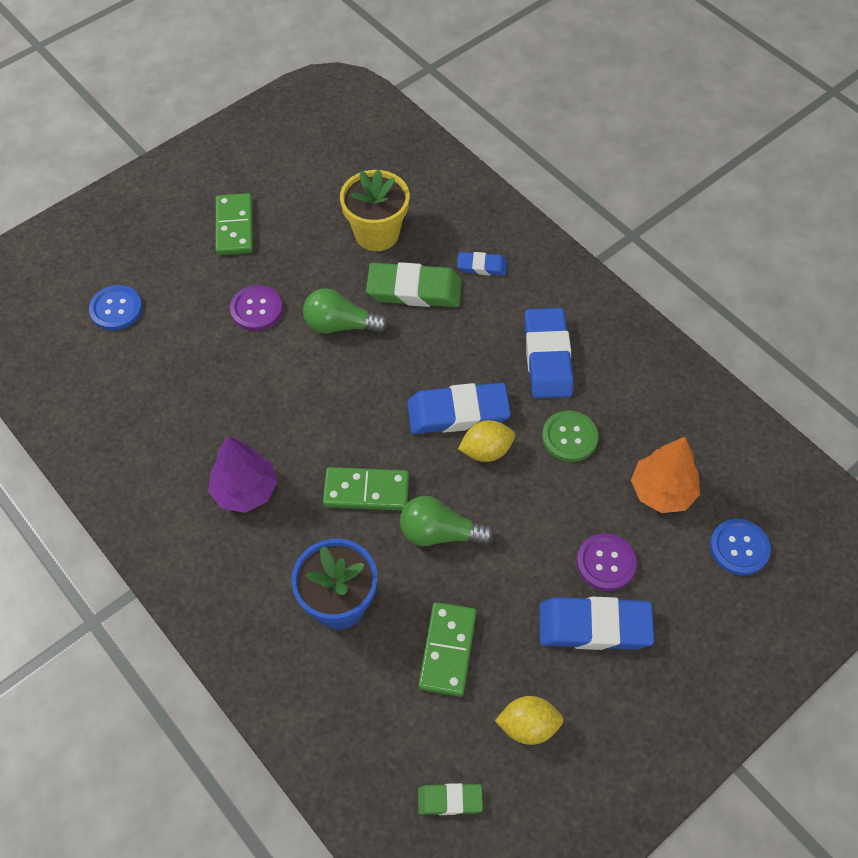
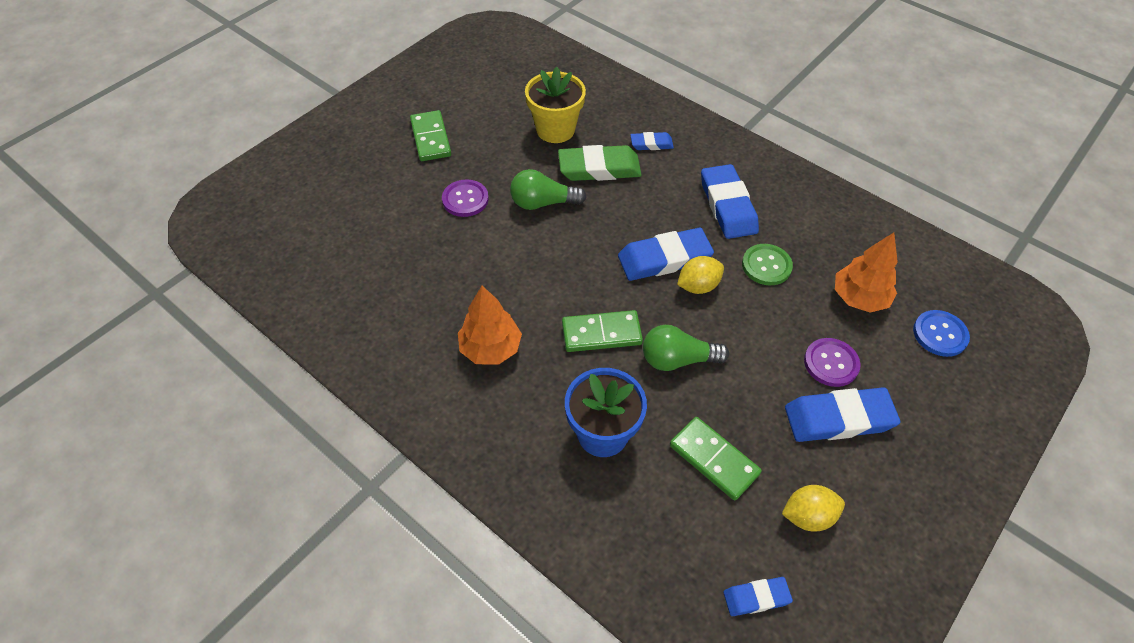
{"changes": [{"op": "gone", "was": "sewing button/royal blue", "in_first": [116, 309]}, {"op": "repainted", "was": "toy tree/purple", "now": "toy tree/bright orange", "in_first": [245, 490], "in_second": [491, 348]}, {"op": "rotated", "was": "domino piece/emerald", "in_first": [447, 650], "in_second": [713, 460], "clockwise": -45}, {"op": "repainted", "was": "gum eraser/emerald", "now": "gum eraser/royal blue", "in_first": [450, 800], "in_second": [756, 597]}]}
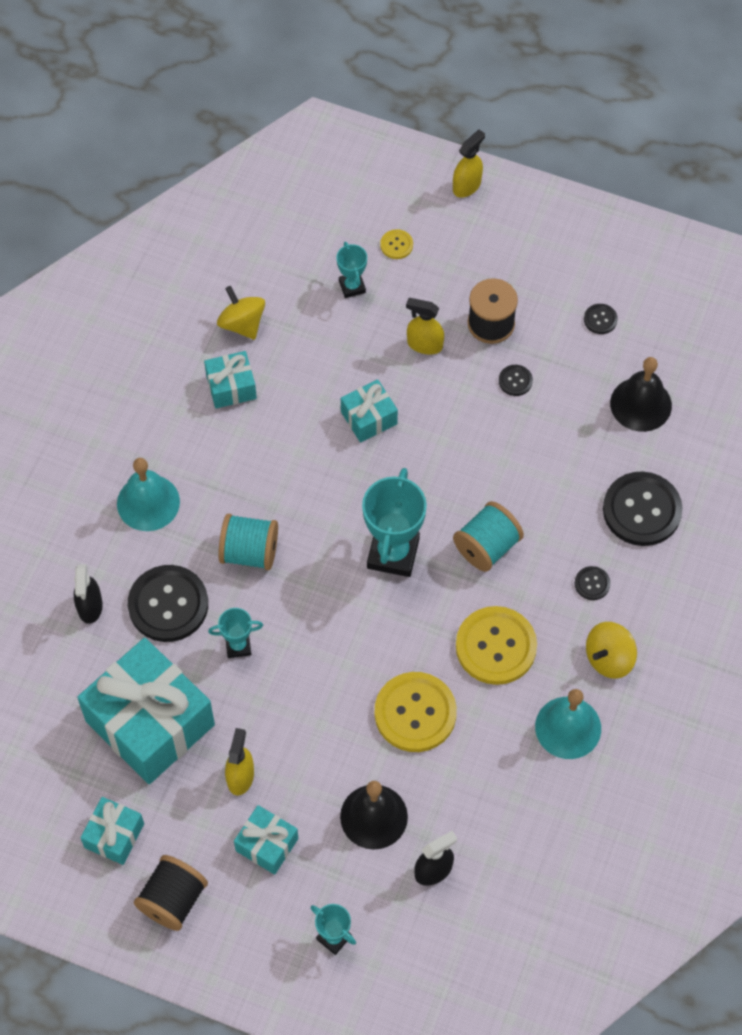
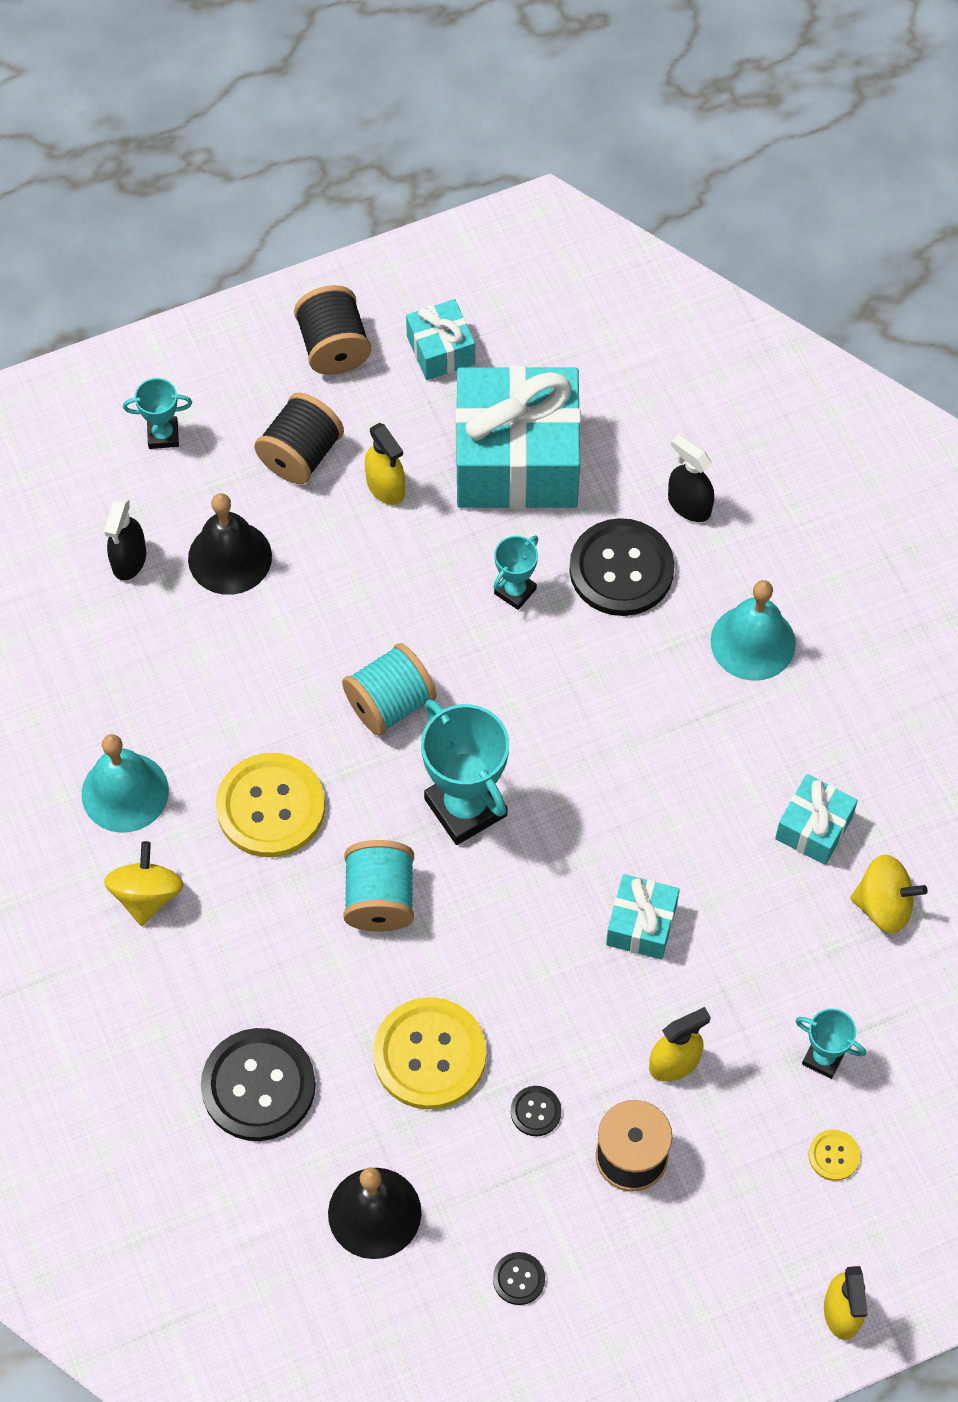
{"changes": [{"op": "shifted", "was": "reel of thread/turquoise", "in_first": [249, 552], "in_second": [390, 703]}, {"op": "swapped", "was": "present/turquoise", "now": "reel of thread/black", "in_first": [267, 844], "in_second": [301, 455]}, {"op": "shifted", "was": "sewing button/yellow", "in_first": [415, 713], "in_second": [429, 1055]}, {"op": "gone", "was": "sewing button/black", "in_first": [592, 584]}]}
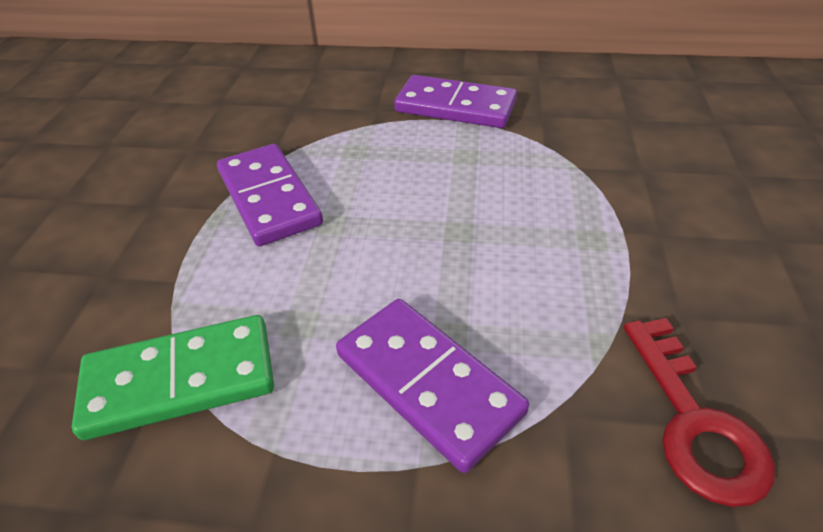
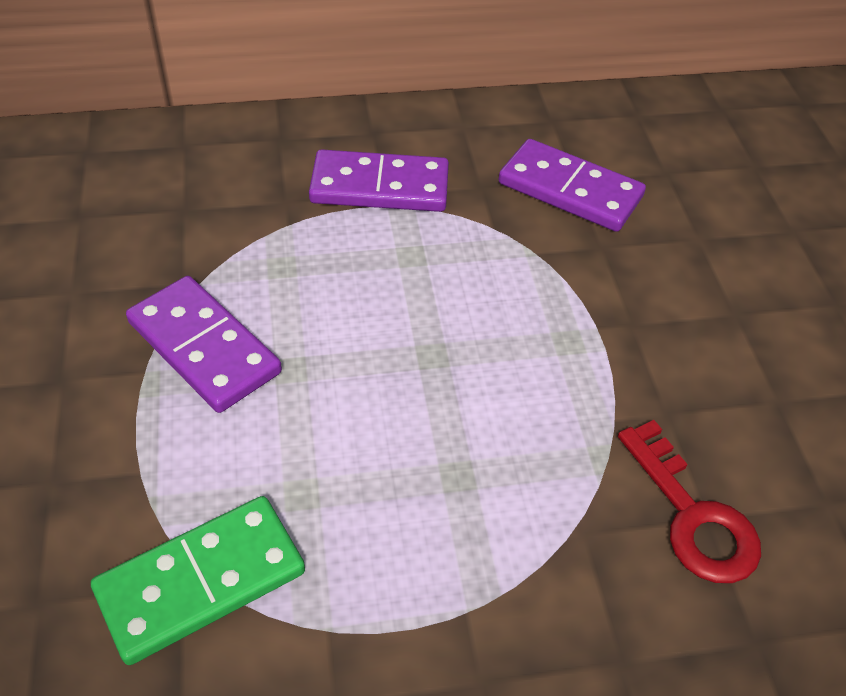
{"changes": [{"op": "shifted", "was": "domino piece/purple", "in_first": [428, 383], "in_second": [570, 190]}]}
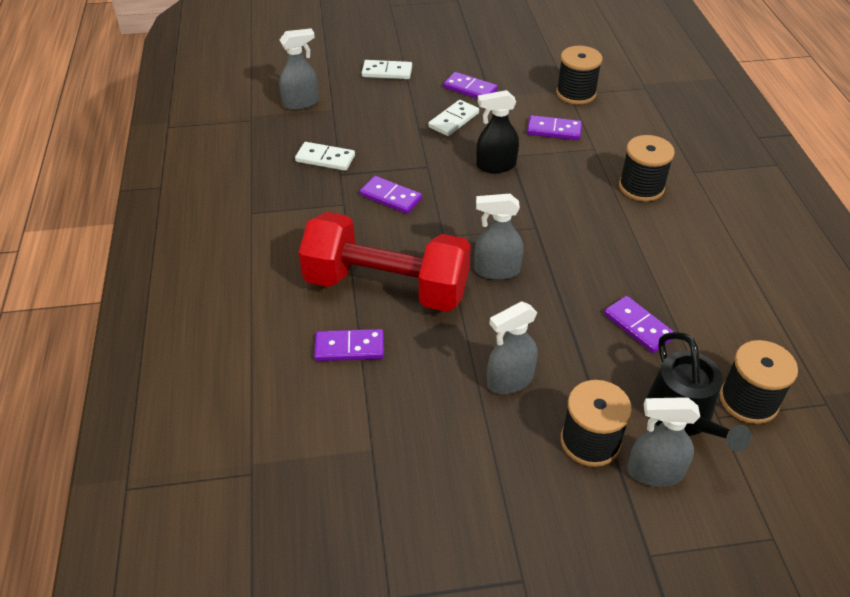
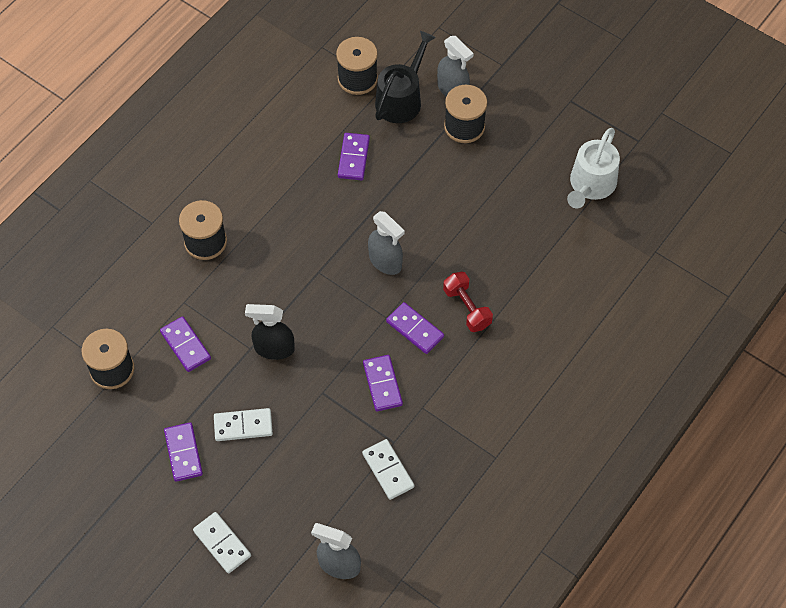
{"changes": [{"op": "scaled", "was": "free weight/scarlet", "in_first": [386, 286], "in_second": [467, 308], "ratio": 0.44}, {"op": "shifted", "was": "domino piece/purple", "in_first": [349, 347], "in_second": [415, 329]}, {"op": "rotated", "was": "sprayer/black", "in_first": [495, 165], "in_second": [274, 348], "clockwise": 150}, {"op": "gone", "was": "sprayer/grey", "in_first": [509, 380]}, {"op": "new", "now": "watering pot/pure white", "in_second": [591, 185]}]}
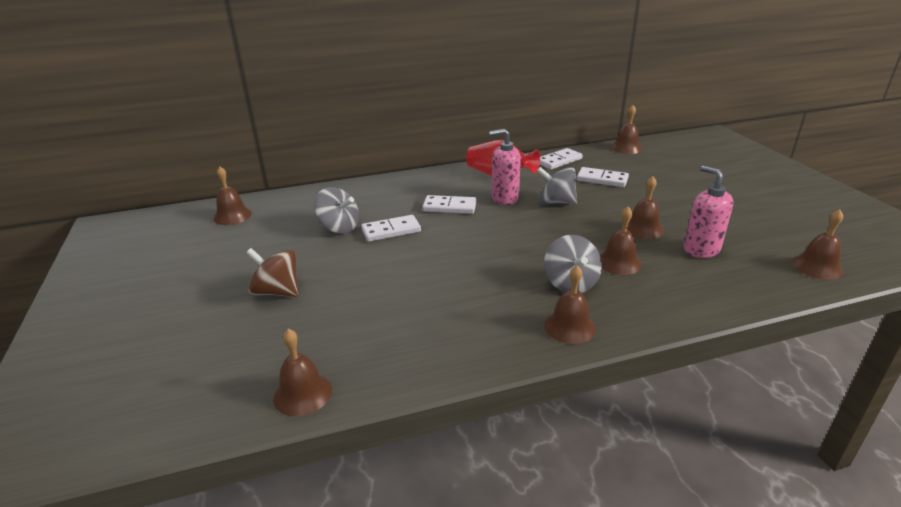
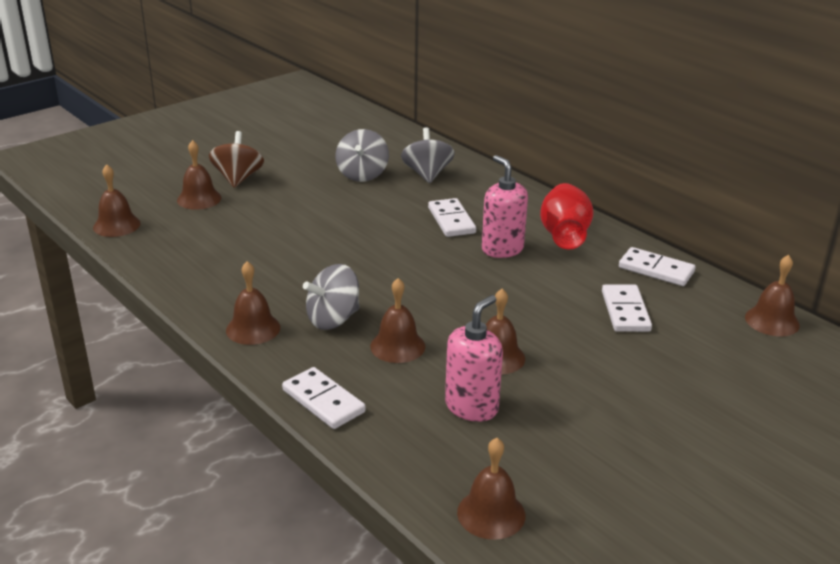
{"changes": [{"op": "shifted", "was": "bell/brown", "in_first": [232, 216], "in_second": [199, 199]}, {"op": "shifted", "was": "domino piece/pure white", "in_first": [391, 230], "in_second": [323, 401]}, {"op": "shifted", "was": "spinning top/grey", "in_first": [556, 202], "in_second": [427, 174]}]}
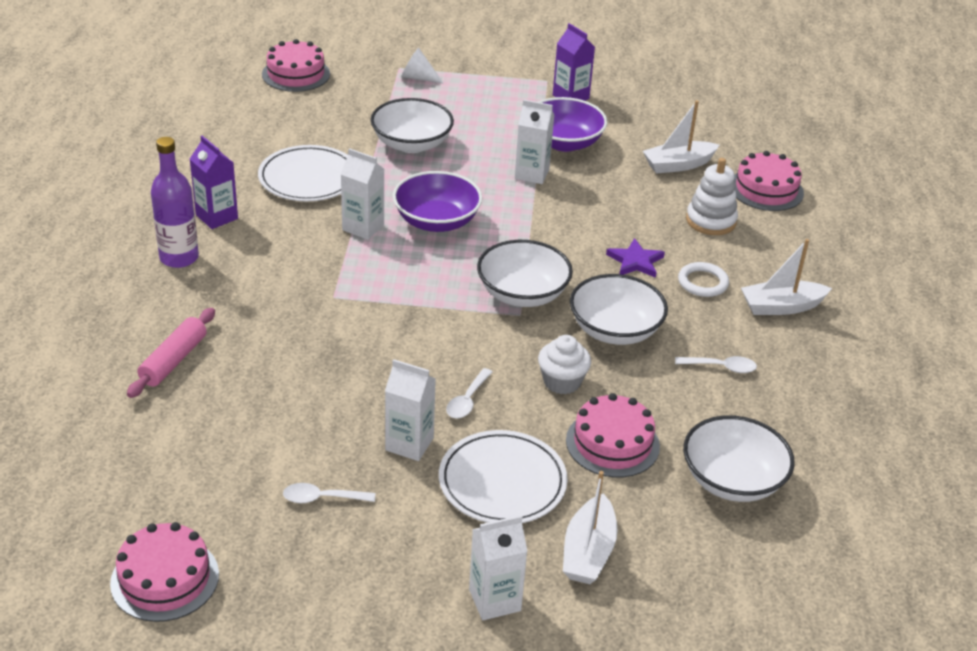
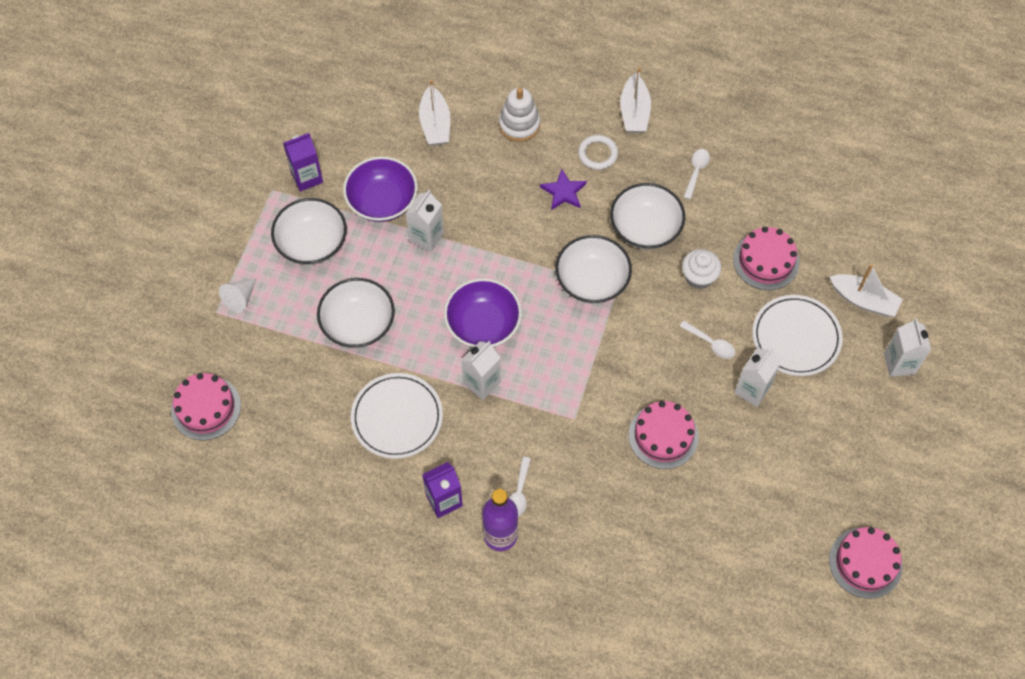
{"changes": [{"op": "gone", "was": "rolling pin/pink", "in_first": [173, 360]}, {"op": "shifted", "was": "teaspoon/pure white", "in_first": [322, 498], "in_second": [519, 492]}, {"op": "shifted", "was": "bowl/pure white", "in_first": [732, 480], "in_second": [312, 243]}, {"op": "shifted", "was": "gateau/pink", "in_first": [766, 189], "in_second": [663, 436]}]}
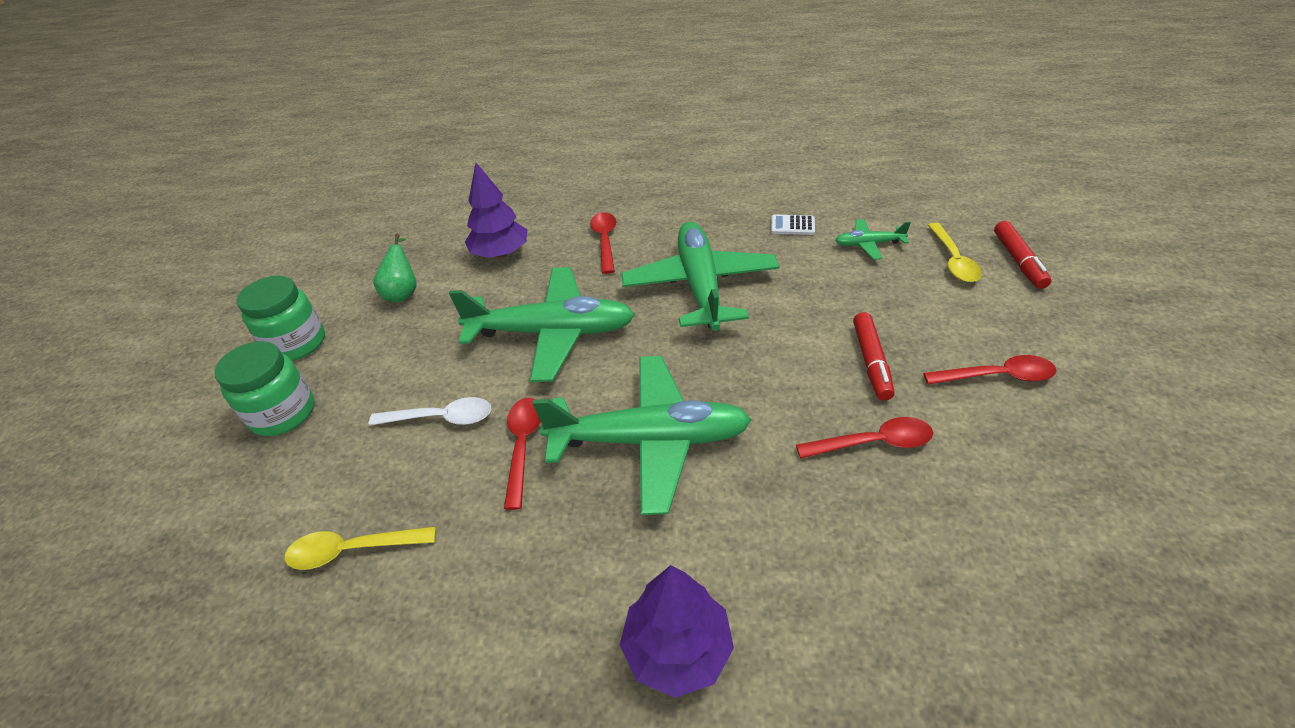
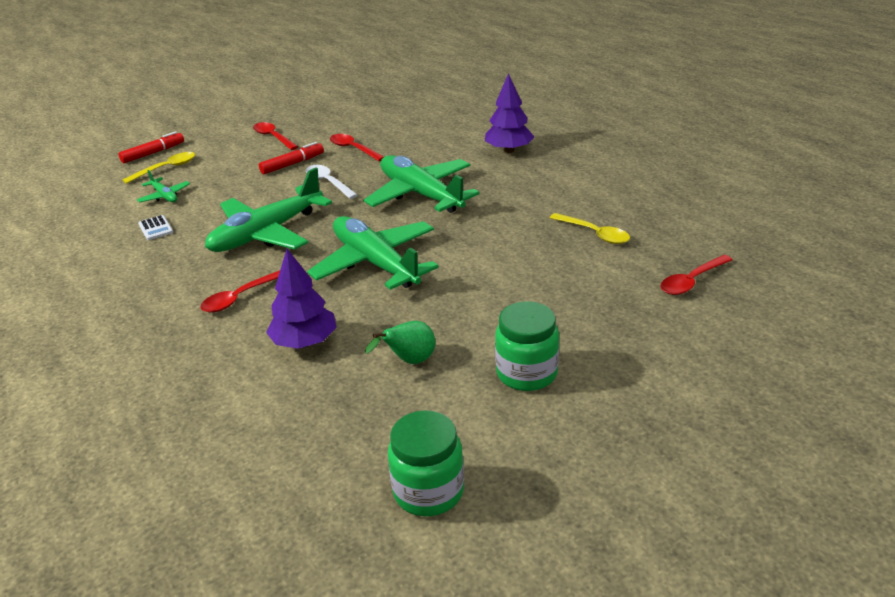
{"changes": [{"op": "shifted", "was": "jar/emerald", "in_first": [283, 413], "in_second": [428, 491]}, {"op": "shifted", "was": "teaspoon/pure white", "in_first": [441, 418], "in_second": [328, 182]}, {"op": "shifted", "was": "teaspoon/scarlet", "in_first": [523, 446], "in_second": [692, 281]}]}
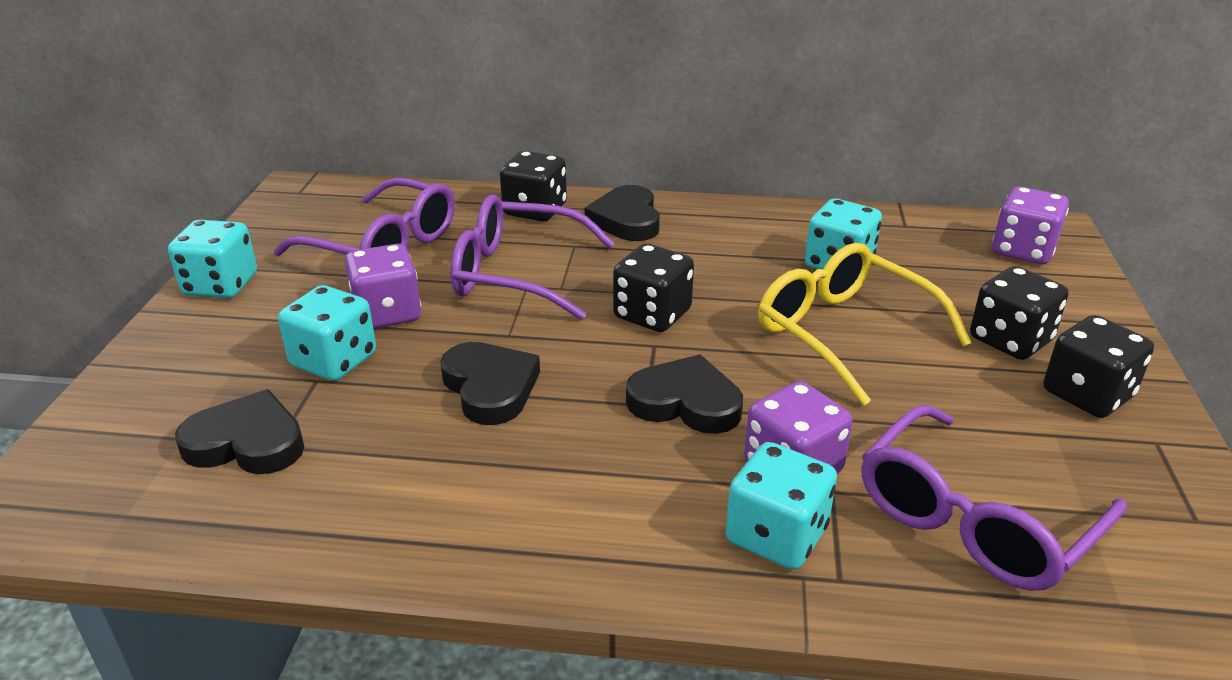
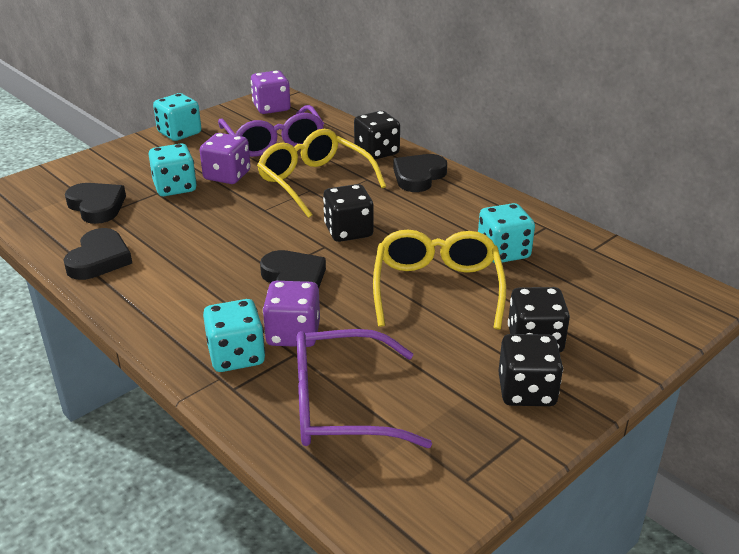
{"changes": [{"op": "shifted", "was": "heart shape/black", "in_first": [490, 388], "in_second": [99, 259]}, {"op": "repainted", "was": "eyeglasses/purple", "now": "eyeglasses/yellow", "in_first": [517, 274], "in_second": [314, 182]}, {"op": "shifted", "was": "die/purple", "in_first": [1023, 250], "in_second": [271, 108]}]}
